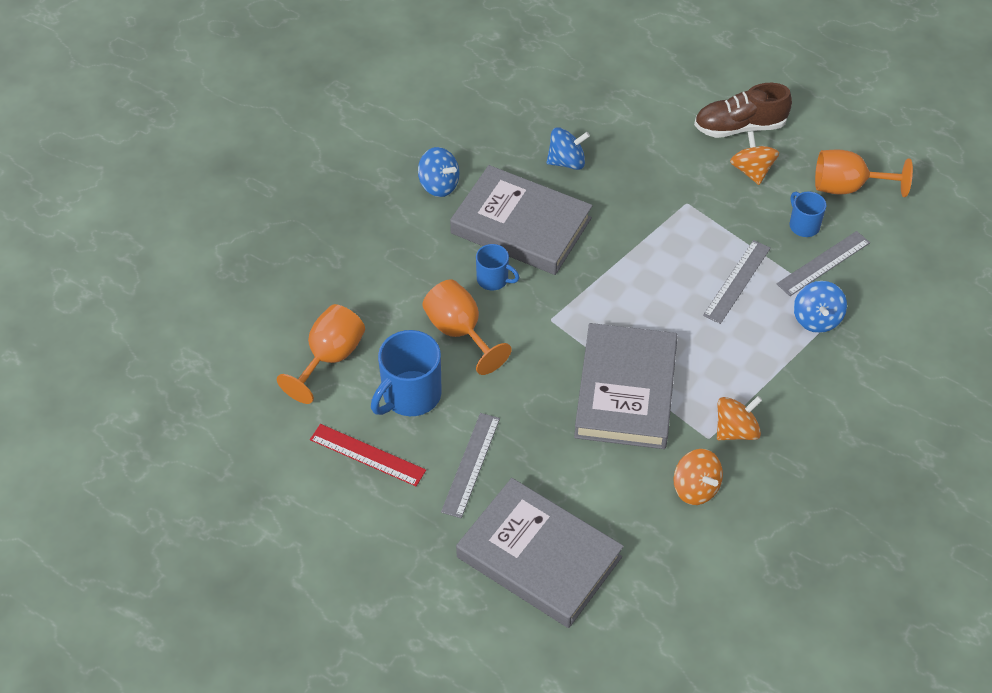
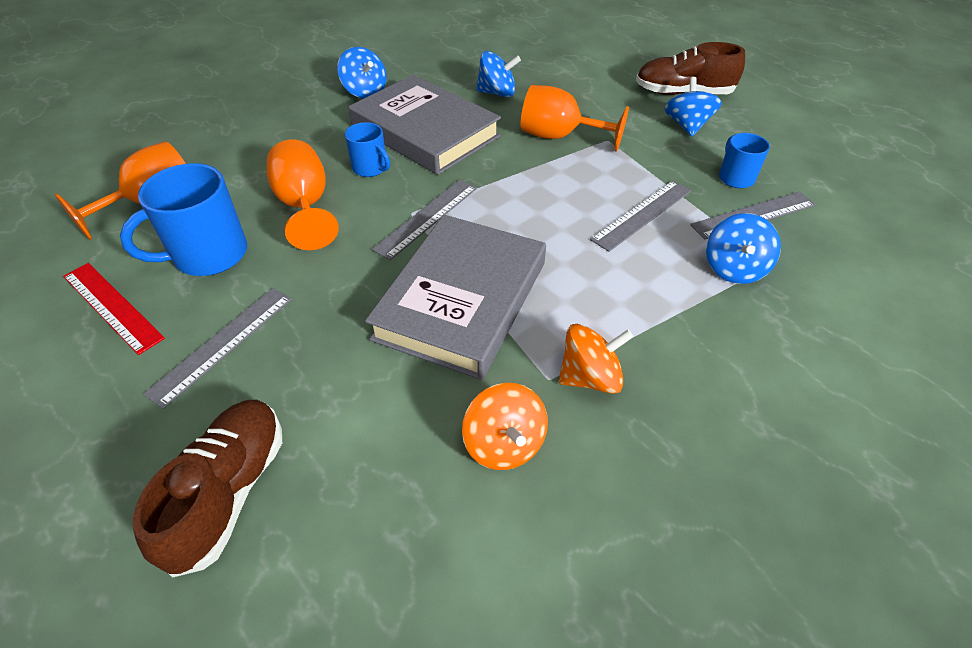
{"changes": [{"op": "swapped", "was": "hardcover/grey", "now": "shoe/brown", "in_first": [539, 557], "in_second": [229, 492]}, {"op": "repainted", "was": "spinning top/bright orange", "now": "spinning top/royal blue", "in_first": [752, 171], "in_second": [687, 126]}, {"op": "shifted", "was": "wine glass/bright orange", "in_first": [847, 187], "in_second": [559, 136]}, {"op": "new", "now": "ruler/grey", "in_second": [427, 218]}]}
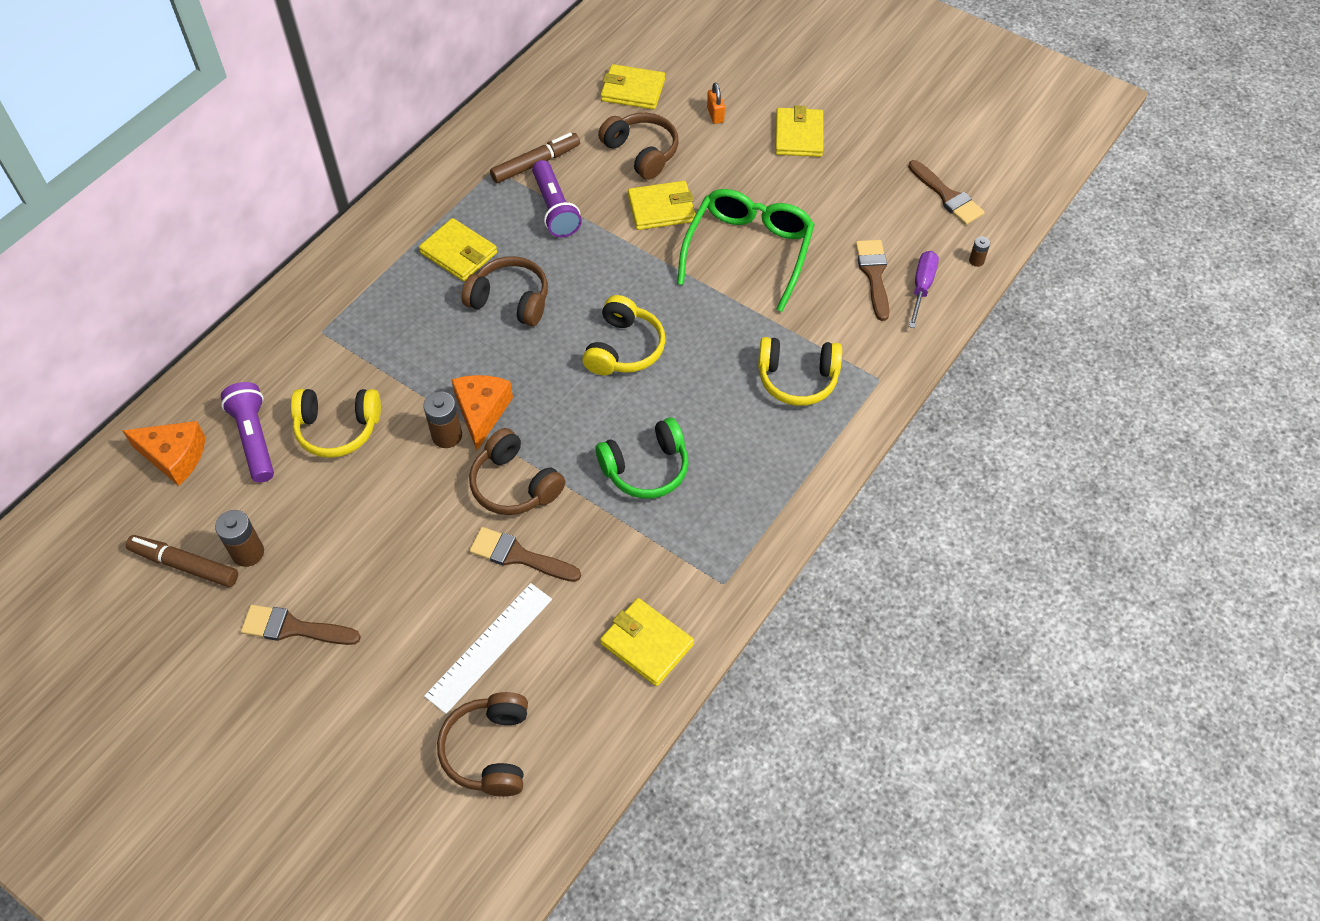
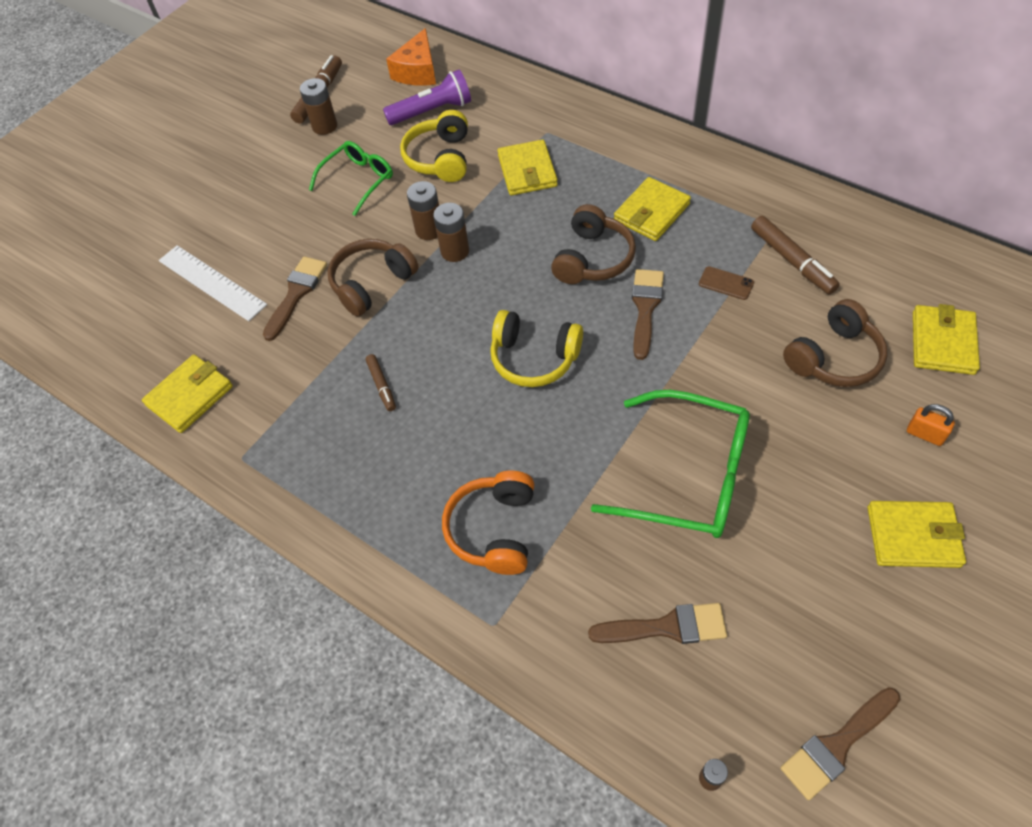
{"changes": [{"op": "shifted", "was": "paintbrush/brown", "in_first": [293, 628], "in_second": [645, 308]}, {"op": "gone", "was": "headphones/brown", "in_first": [489, 750]}, {"op": "swapped", "was": "cheese/bright orange", "now": "power cell/brown", "in_first": [482, 412], "in_second": [455, 251]}, {"op": "swapped", "was": "flashlight/purple", "now": "smartphone/brown", "in_first": [555, 209], "in_second": [726, 283]}, {"op": "swapped", "was": "headphones/emerald", "now": "marker/brown", "in_first": [646, 468], "in_second": [381, 385]}, {"op": "shifted", "was": "card wallet/yellow", "in_first": [661, 208], "in_second": [527, 171]}, {"op": "rotated", "was": "lock/bright orange", "in_first": [715, 115], "in_second": [925, 434], "clockwise": 45}, {"op": "repainted", "was": "headphones/yellow", "now": "headphones/bright orange", "in_first": [797, 379], "in_second": [494, 529]}, {"op": "gone", "was": "screwdriver/purple", "in_first": [921, 287]}, {"op": "new", "now": "eyeglasses/emerald", "in_second": [358, 180]}]}
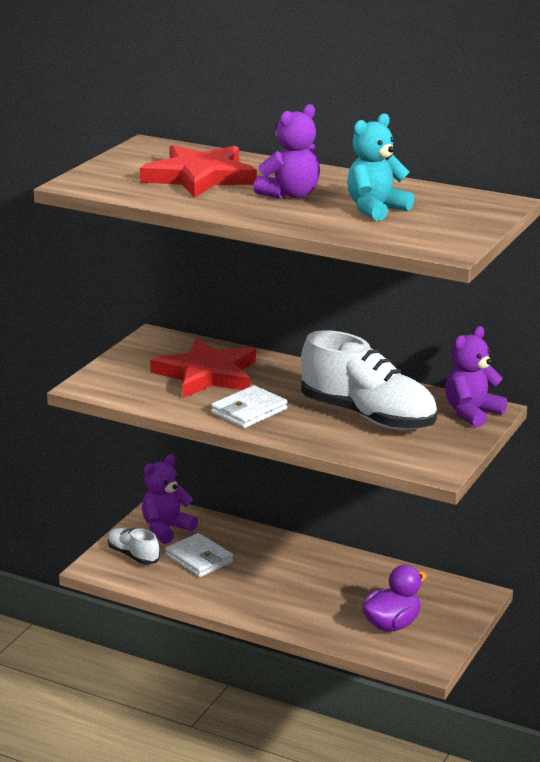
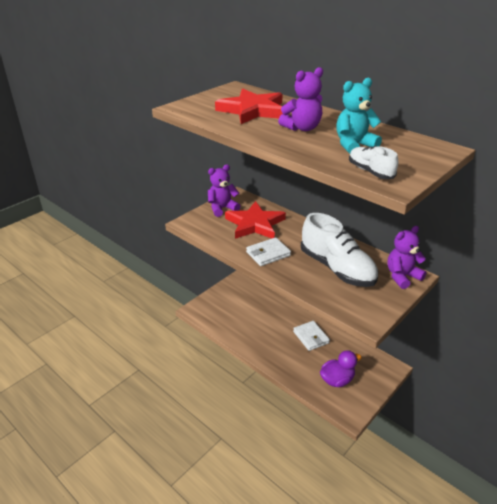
{"changes": [{"op": "shifted", "was": "shoe/pure white", "in_first": [133, 555], "in_second": [370, 172]}, {"op": "shifted", "was": "teddy/purple", "in_first": [166, 529], "in_second": [222, 208]}, {"op": "shifted", "was": "card wallet/pure white", "in_first": [199, 559], "in_second": [311, 337]}]}
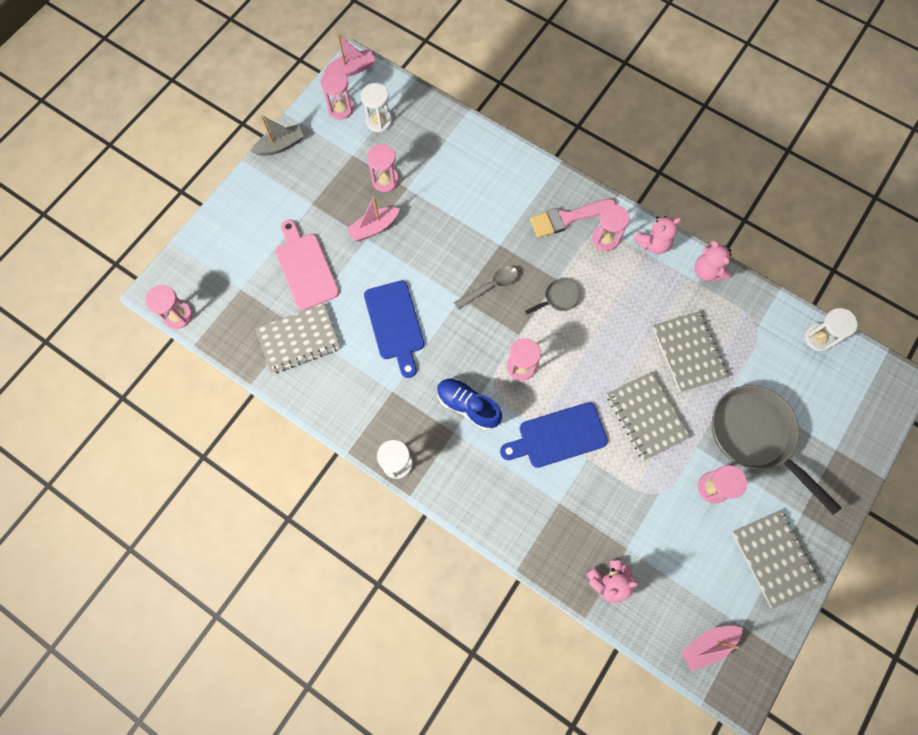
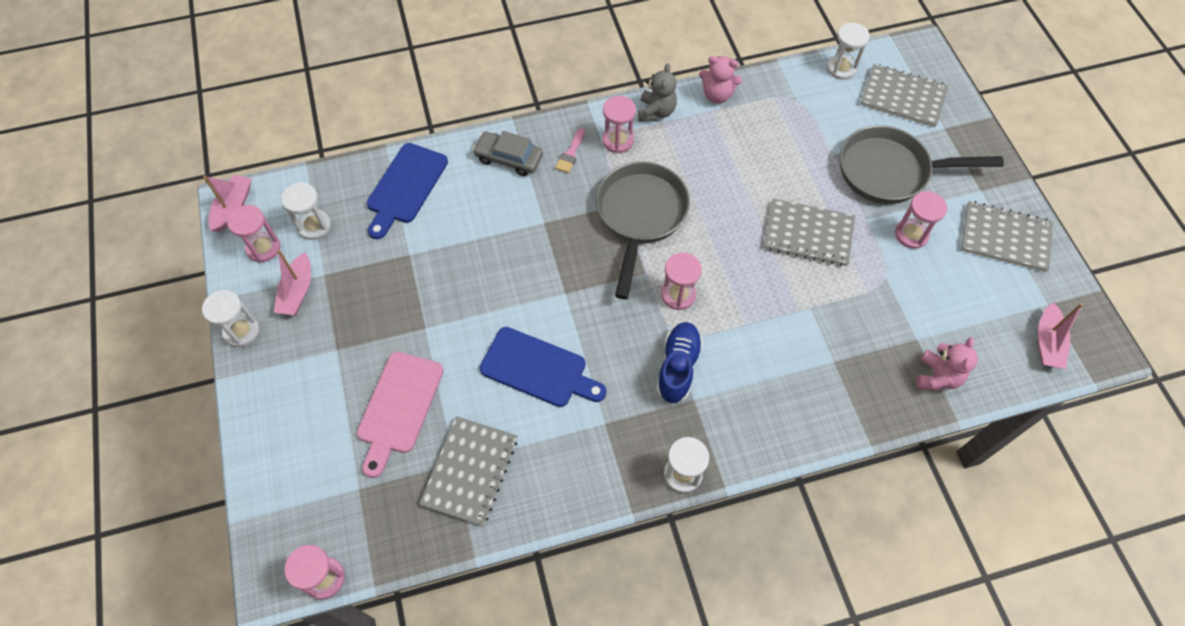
{"changes": [{"op": "swapped", "was": "sailboat/grey", "now": "sandglass/pure white", "in_first": [280, 146], "in_second": [241, 331]}, {"op": "rotated", "was": "chopping board/pink", "in_first": [305, 268], "in_second": [399, 407], "clockwise": -90}, {"op": "shifted", "was": "sailboat/pink", "in_first": [374, 228], "in_second": [297, 291]}, {"op": "gone", "was": "sandglass/pink", "in_first": [385, 180]}, {"op": "rotated", "was": "shoe/royal blue", "in_first": [468, 406], "in_second": [678, 367], "clockwise": 120}, {"op": "gone", "was": "teaspoon/grey", "in_first": [491, 286]}, {"op": "shifted", "was": "chopping board/royal blue", "in_first": [558, 436], "in_second": [405, 187]}, {"op": "scaled", "was": "pan/grey", "in_first": [558, 298], "in_second": [640, 216], "ratio": 2.34}, {"op": "scaled", "was": "paintbrush/pink", "in_first": [567, 218], "in_second": [570, 153], "ratio": 0.56}, {"op": "repainted", "was": "teddy/pink", "now": "teddy/grey", "in_first": [653, 244], "in_second": [656, 112]}, {"op": "shifted", "was": "notepad/grey", "in_first": [688, 352], "in_second": [902, 97]}, {"op": "new", "now": "toy car/grey", "in_second": [509, 158]}]}
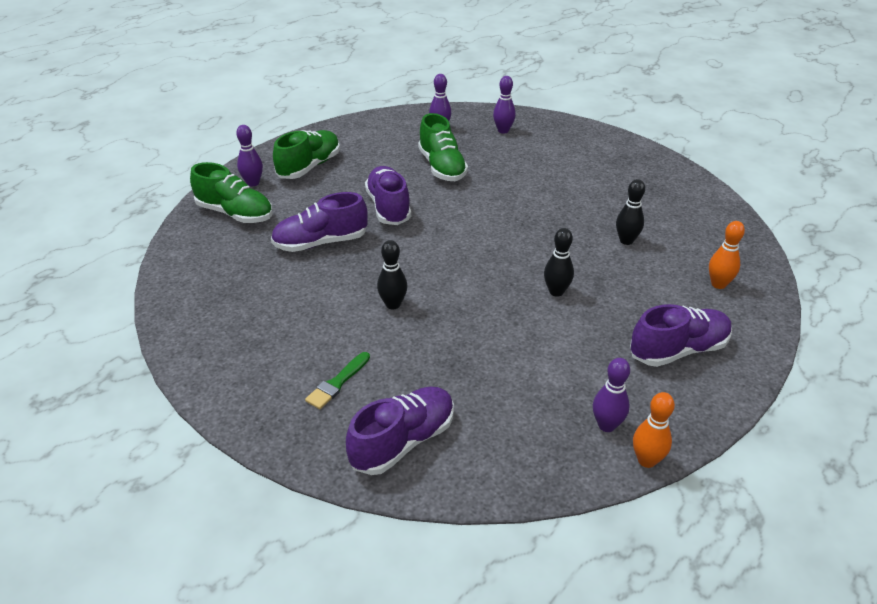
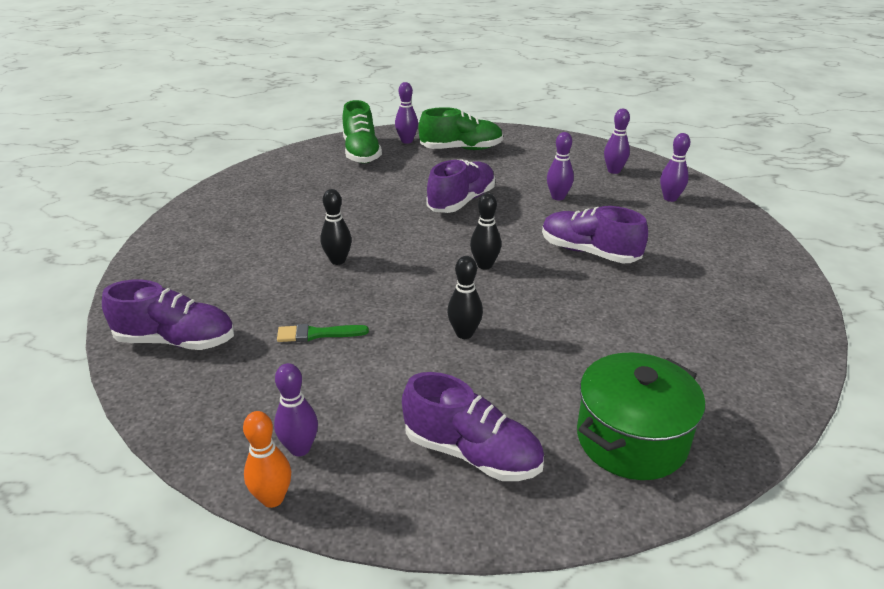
{"changes": [{"op": "shifted", "was": "shoe/purple", "in_first": [321, 242], "in_second": [589, 252]}, {"op": "shifted", "was": "paintbrush/emerald", "in_first": [337, 383], "in_second": [318, 334]}, {"op": "swapped", "was": "shoe/emerald", "now": "skittle/purple", "in_first": [442, 167], "in_second": [558, 197]}, {"op": "shifted", "was": "skittle/black", "in_first": [626, 241], "in_second": [484, 265]}, {"op": "swapped", "was": "skittle/bright orange", "now": "pot/emerald", "in_first": [718, 284], "in_second": [631, 439]}]}
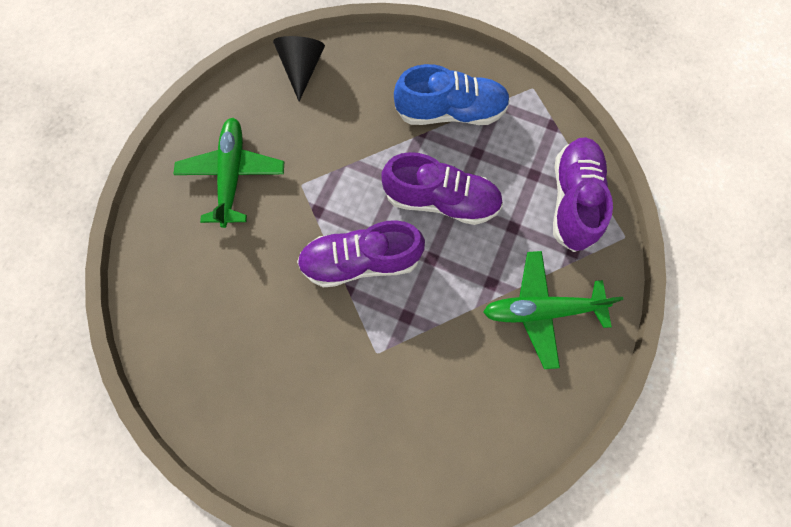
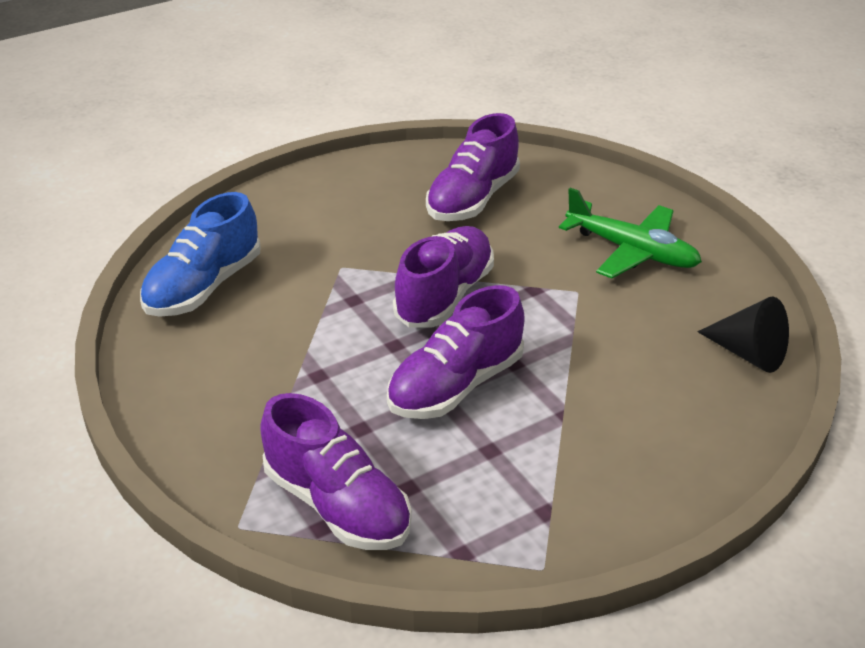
{"changes": [{"op": "shifted", "was": "shoe/royal blue", "in_first": [450, 112], "in_second": [204, 287]}, {"op": "gone", "was": "toy plane/emerald", "in_first": [541, 310]}, {"op": "new", "now": "shoe/purple", "in_second": [473, 199]}]}
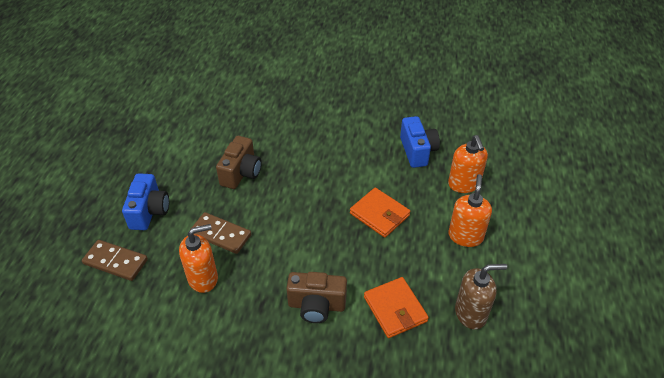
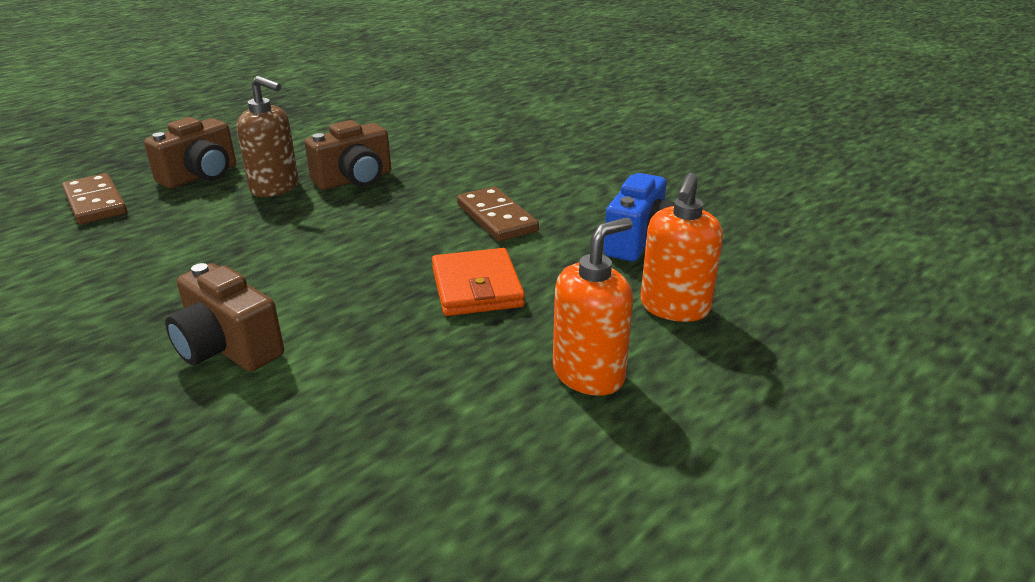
{"changes": [{"op": "repainted", "was": "compact camera/royal blue", "now": "compact camera/brown", "in_first": [149, 211], "in_second": [201, 176]}, {"op": "gone", "was": "pump bottle/bright orange", "in_first": [203, 278]}, {"op": "shifted", "was": "domino piece/brown", "in_first": [220, 235], "in_second": [496, 218]}, {"op": "gone", "was": "card wallet/bright orange", "in_first": [395, 309]}, {"op": "shifted", "was": "pump bottle/brown", "in_first": [471, 313], "in_second": [275, 187]}]}
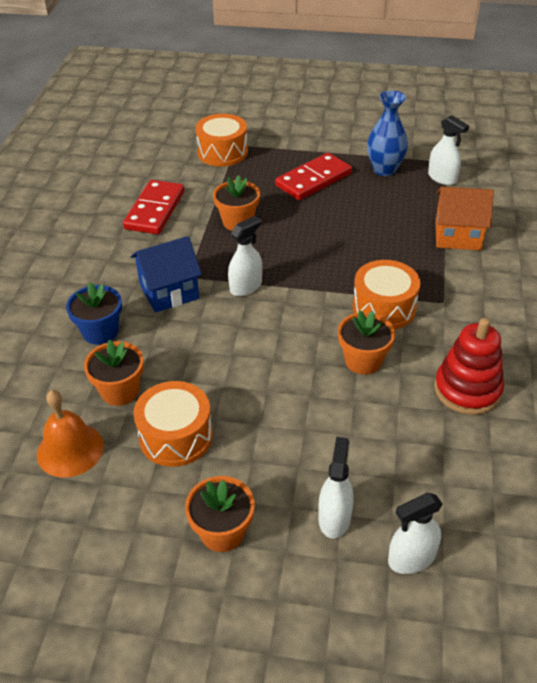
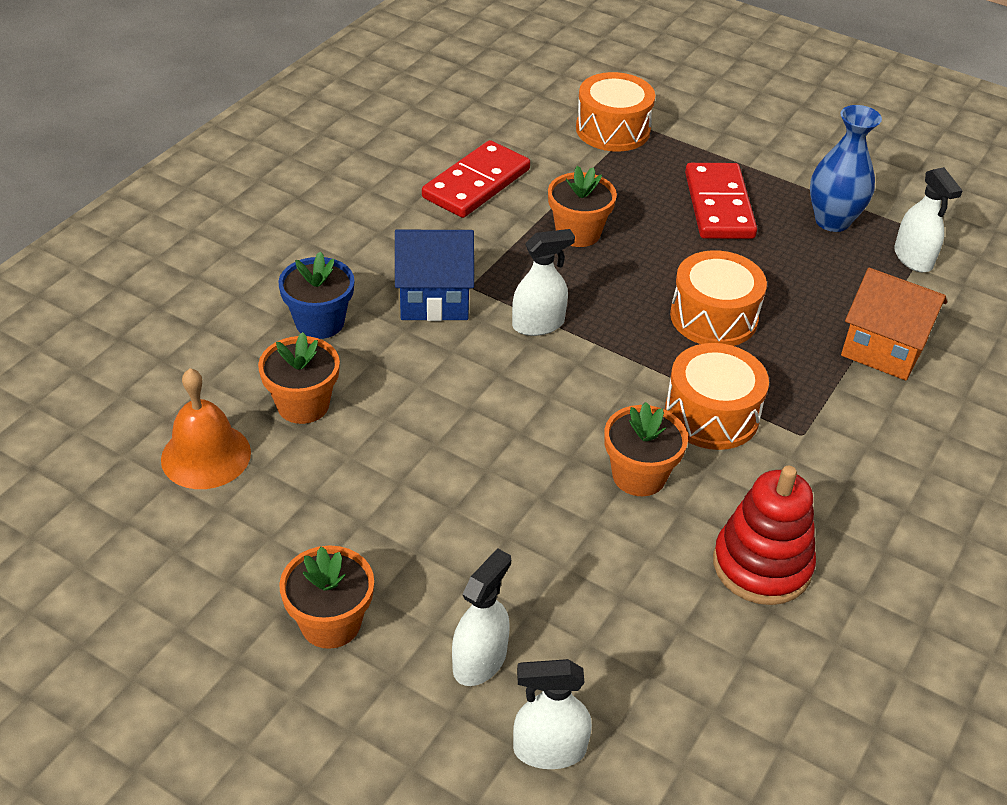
{"changes": [{"op": "shifted", "was": "snare drum/bright orange", "in_first": [176, 436], "in_second": [713, 317]}, {"op": "rotated", "was": "domino piece/scarlet", "in_first": [313, 180], "in_second": [719, 205], "clockwise": -75}]}
